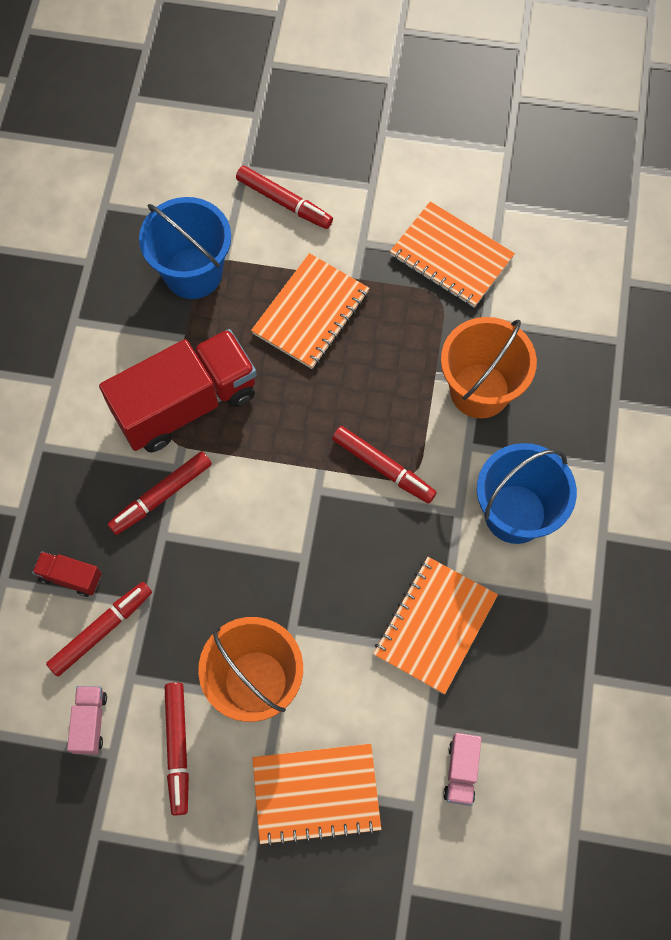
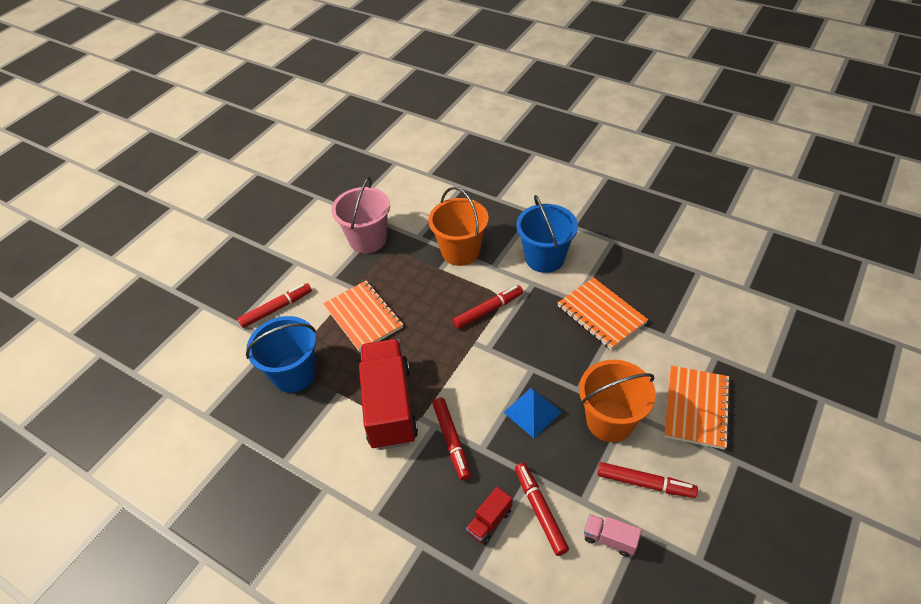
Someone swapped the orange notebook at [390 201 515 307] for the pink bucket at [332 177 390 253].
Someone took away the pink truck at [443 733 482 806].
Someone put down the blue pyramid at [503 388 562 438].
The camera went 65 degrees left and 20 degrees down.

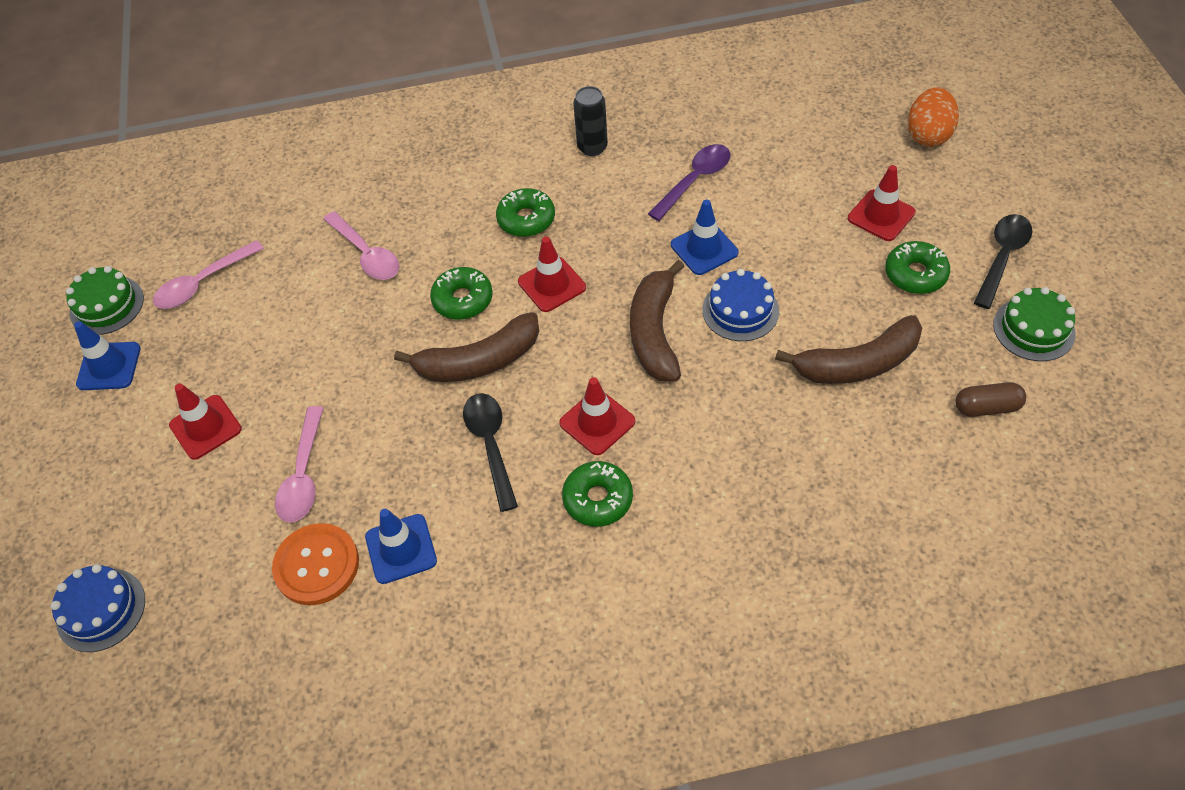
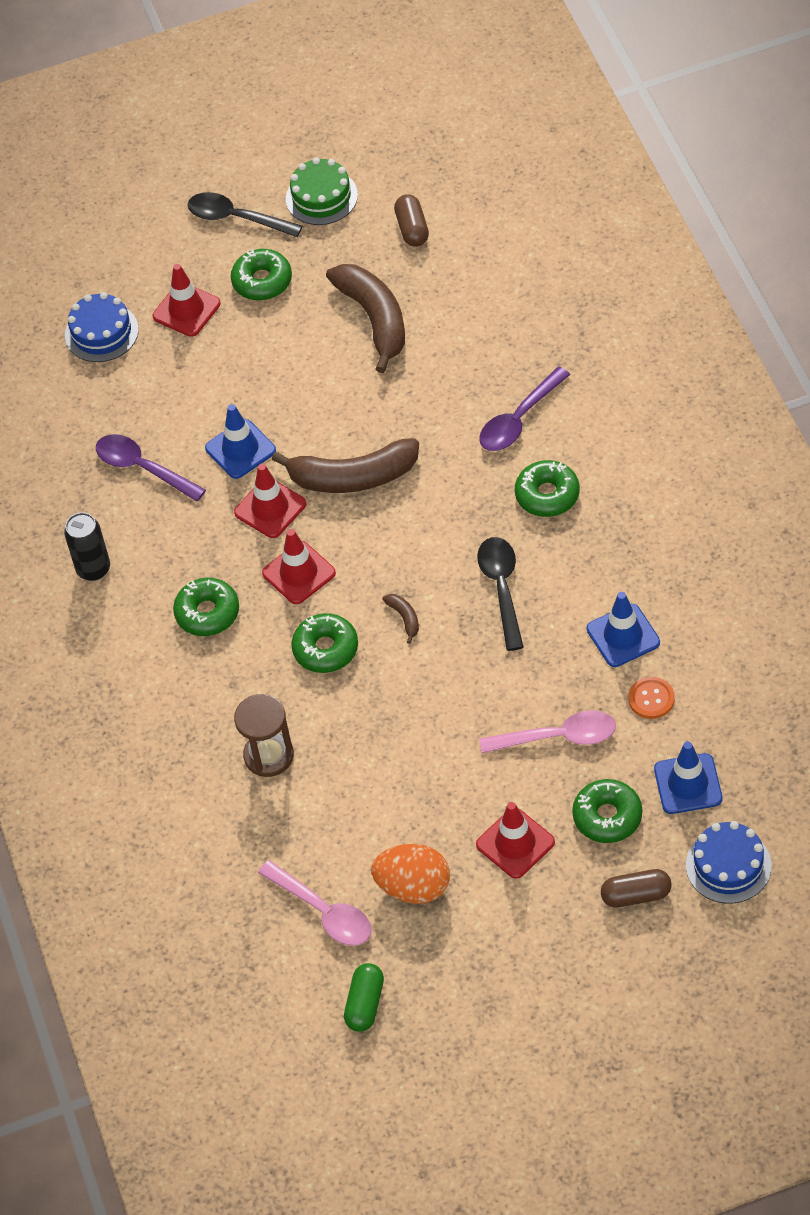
Someone carried the orange egg from [908 87 959 147] to [371 844 450 904].
Someone swapped the pink spoon at [323 211 399 280] for the brown hourglass at [234 694 294 777].
Someone swapped the green cake at [66 266 144 335] for the green capsule at [344 963 384 1032].
Someone carried the blue cake from [702 269 779 341] to [65 292 139 362].
Someone scaled the brown banana at [394 312 539 382] by 0.41.
Someone carried the blue traffic cone from [74 321 140 390] to [654 742 722 814].
Someone carried the red traffic cone from [559 377 635 455] to [234 464 306 538].
Someone rotated the black spoon at [463 393 518 512] by 105 degrees clockwise.
Someone scaled the orange button at [272 523 359 605] by 0.57.
Someone put down the purple spoon at [479 367 570 451].
Someone put down the green donut at [572 779 642 843].
Someone put down the brown capsule at [601 869 672 908].
The camera went 95 degrees left and 0 degrees up.

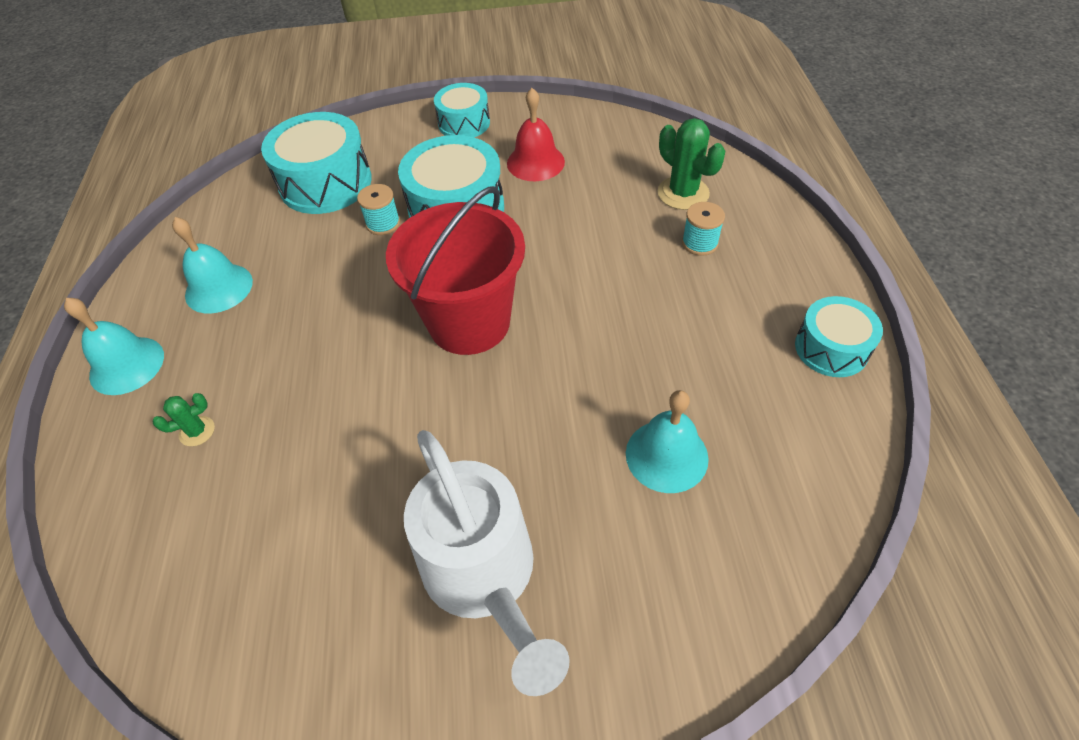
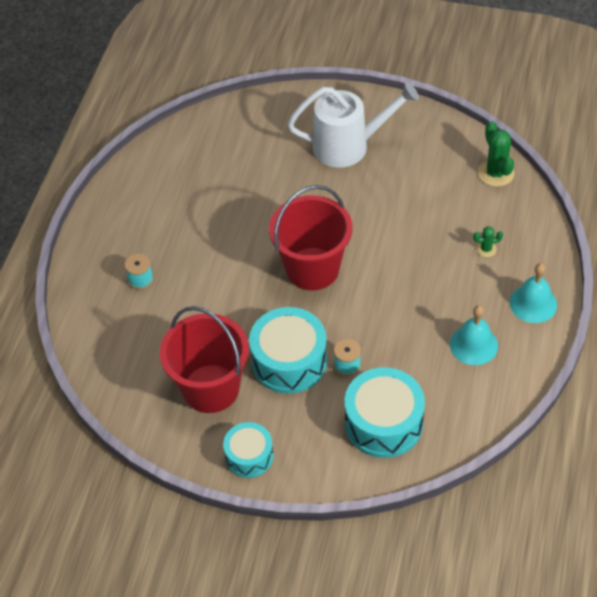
Someone swapped the red bell at [507 88 565 181] for the red bucket at [160 306 249 413].
Someone carried the green cactus from [658 118 725 210] to [478 121 515 187].
Someone took away the turquoise drum at [795 296 883 377].
Someone took away the turquoise bell at [626 390 709 493].
Someone rotated the white watering can at [404 430 570 696] by 90 degrees clockwise.
The camera went 160 degrees left and 0 degrees up.

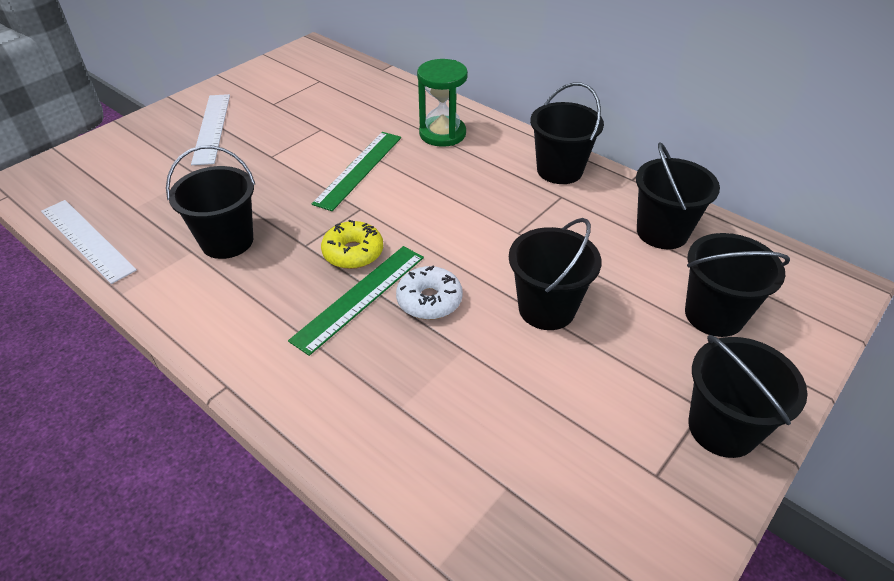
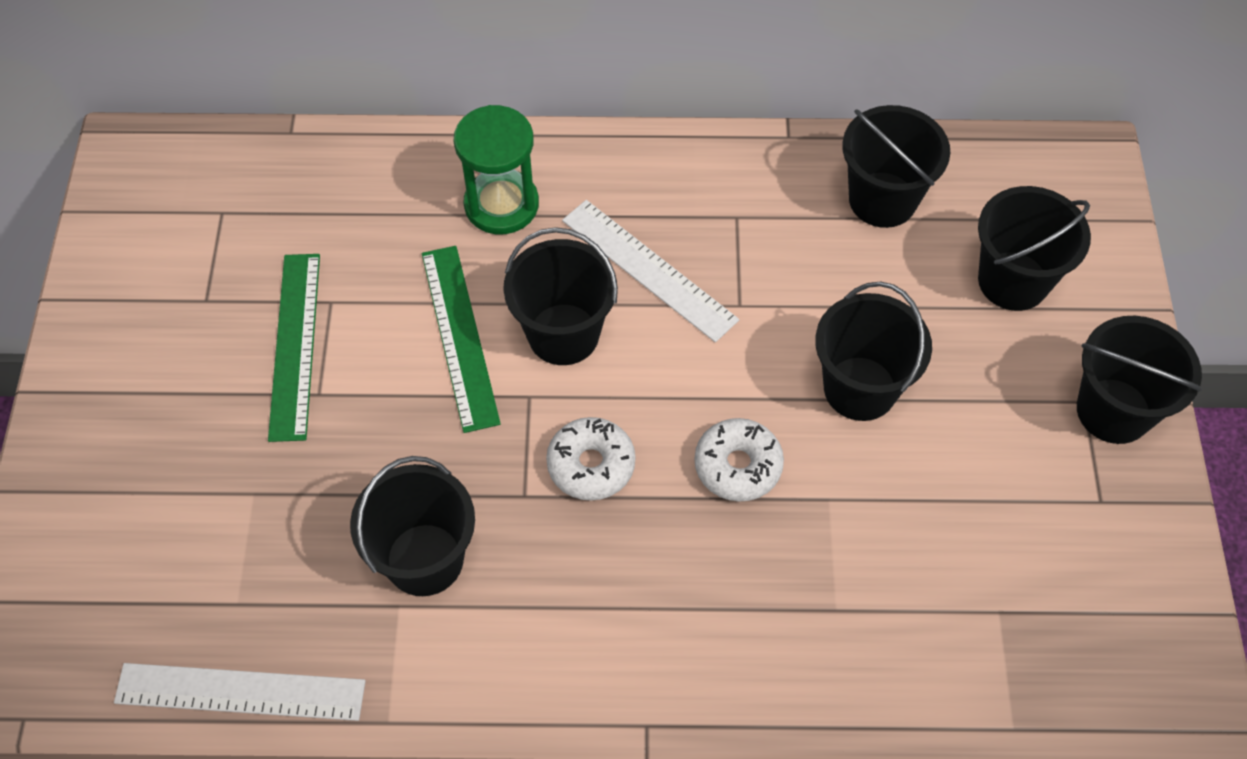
Someone carried the black bucket from [530 82 604 184] to [503 227 618 365].
Someone carried the white ruler from [191 94 230 165] to [562 200 739 342].
Someone repainted the yellow donut at [321 219 383 269], which became the white donut at [546 417 636 501].
Someone carried the green ruler from [288 246 424 356] to [268 254 320 442].
The camera went 40 degrees left and 15 degrees up.

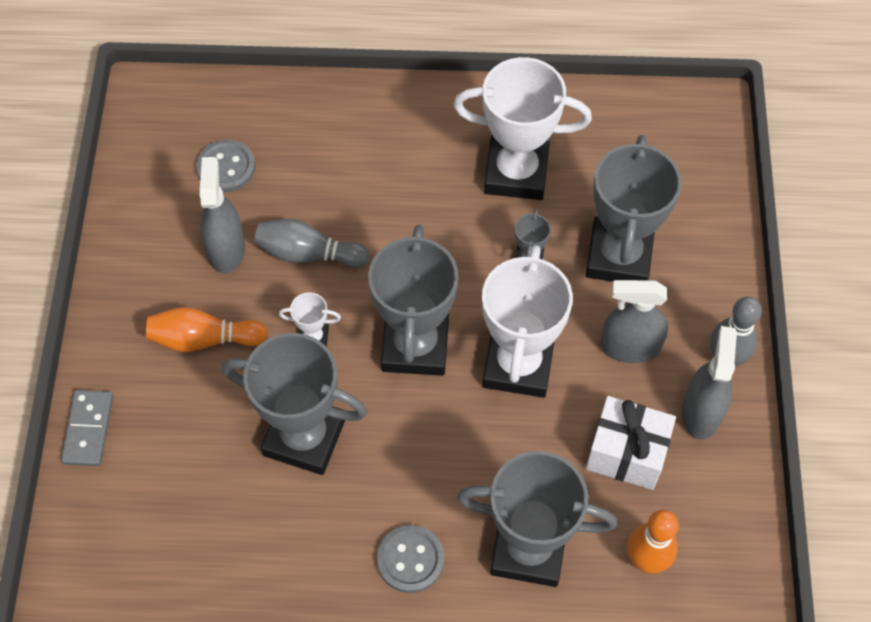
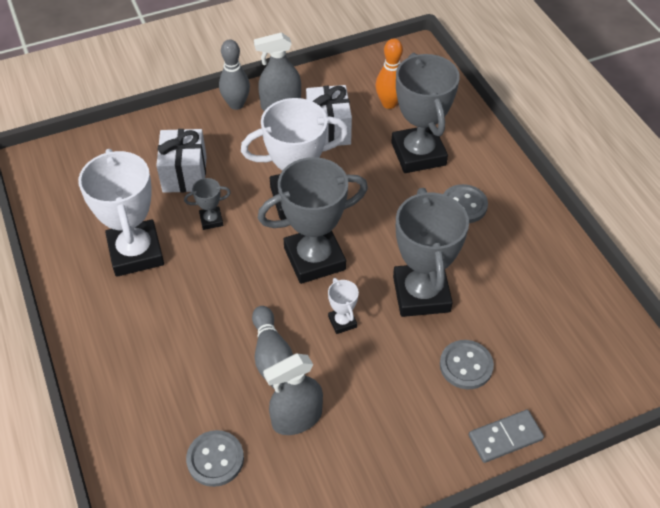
Someone swapped the grey trophy at [586 135 682 282] for the white gift at [156 129 207 193].
Someone took away the grey spray bottle at [600 280 668 363].
Someone took away the orange bowling pin at [146 307 267 352].
Someone put down the grey button at [440 340 494 389].
The camera went 115 degrees left and 10 degrees down.

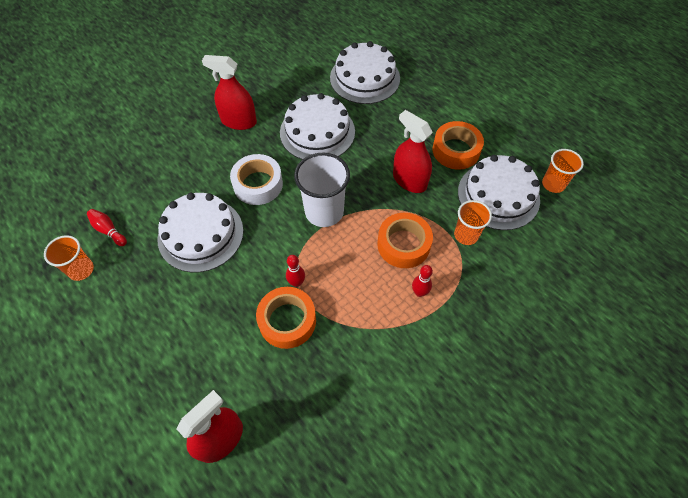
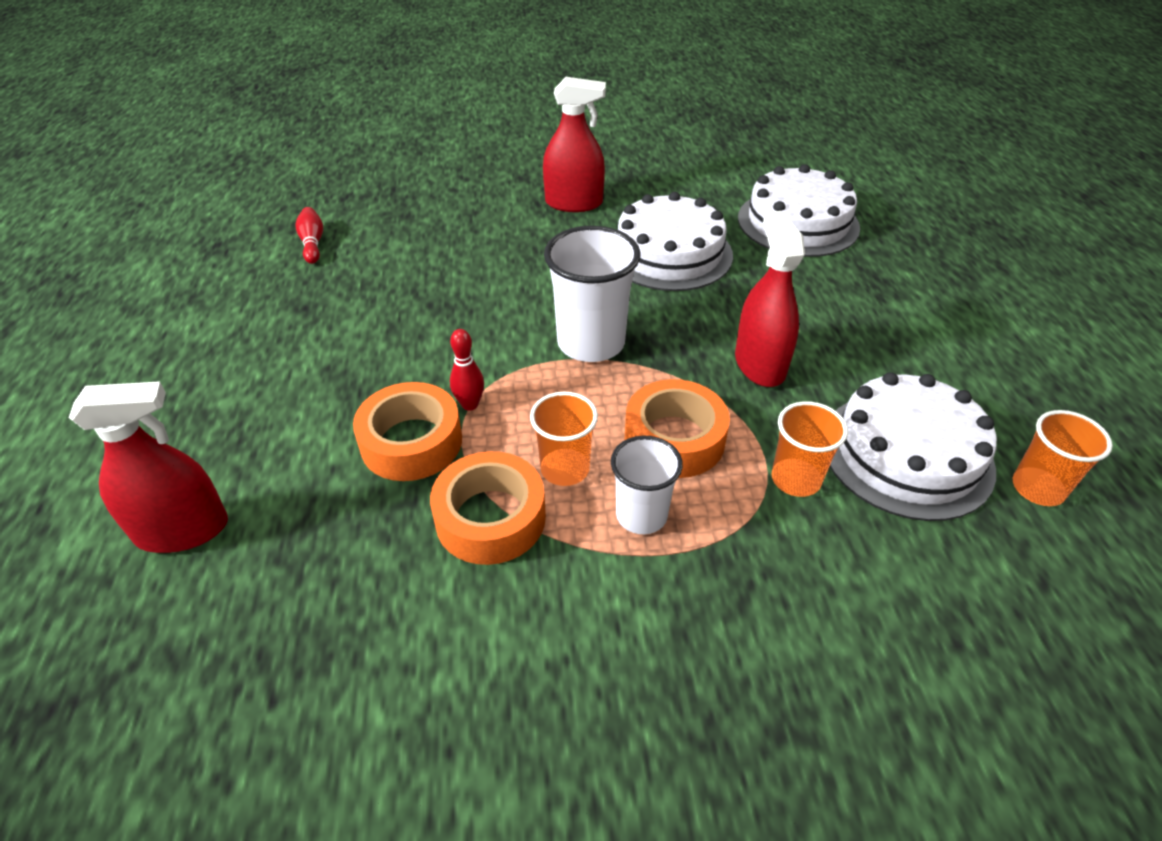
Someone rotated the red spray bottle at [202 55 257 130] by 135 degrees clockwise.
Someone carried the orange tape from [432 121 484 170] to [430 451 546 565].
Someone took away the white tape at [230 154 283 205].
Someone took away the white cake at [157 193 243 272].
Someone carried the orange cup from [44 235 94 281] to [530 392 598 486].
Someone swapped the red bowling pin at [412 265 433 297] for the white cup at [611 435 683 534].
The camera went 35 degrees right and 15 degrees down.

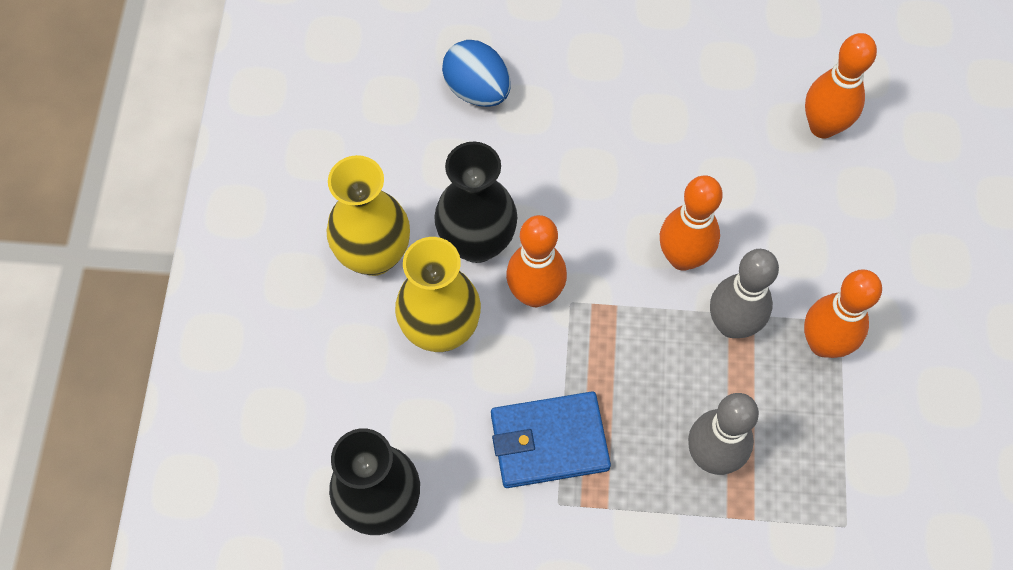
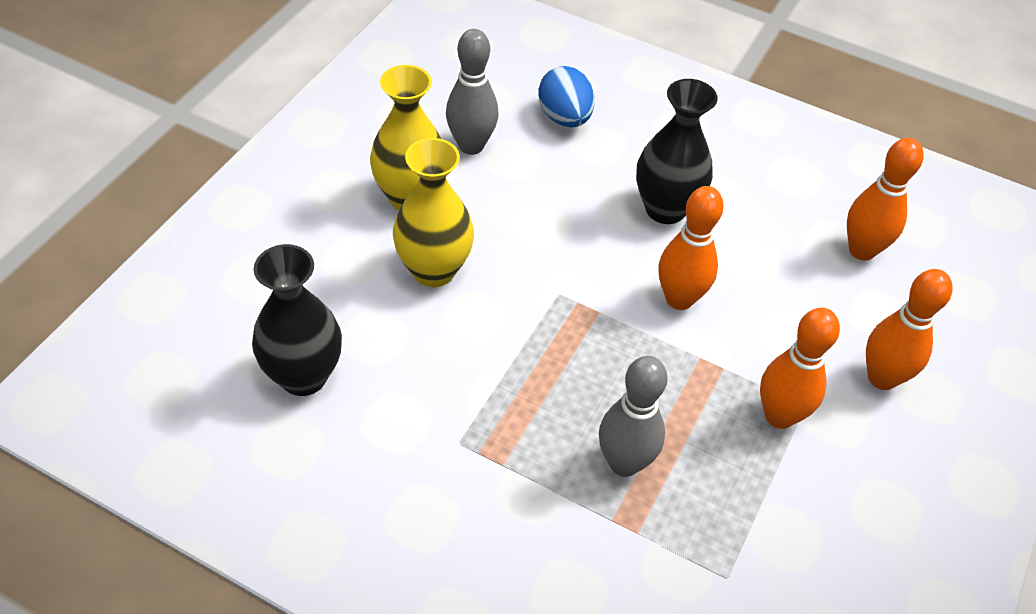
Someone carried the black vase from [434 142 518 263] to [636 79 718 224].
Someone carried the orange bowling pin from [506 215 567 307] to [866 269 953 390].
Someone carried the grey bowling pin from [710 249 779 338] to [446 29 499 155].
Someone took away the blue wallet at [491 392 611 488].
The camera went 20 degrees right and 15 degrees down.

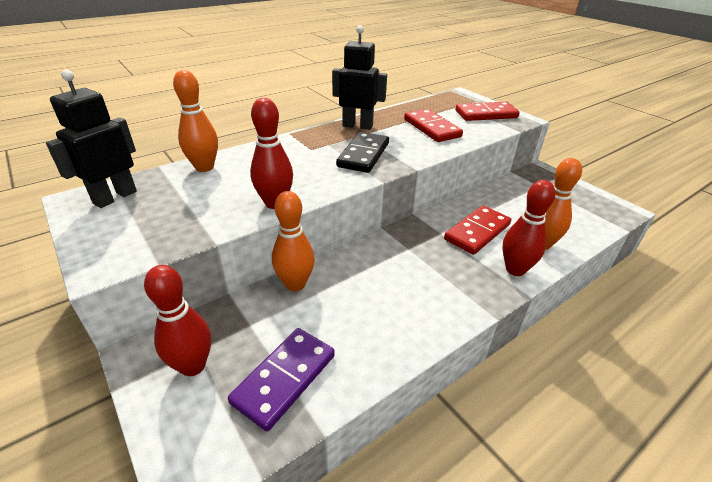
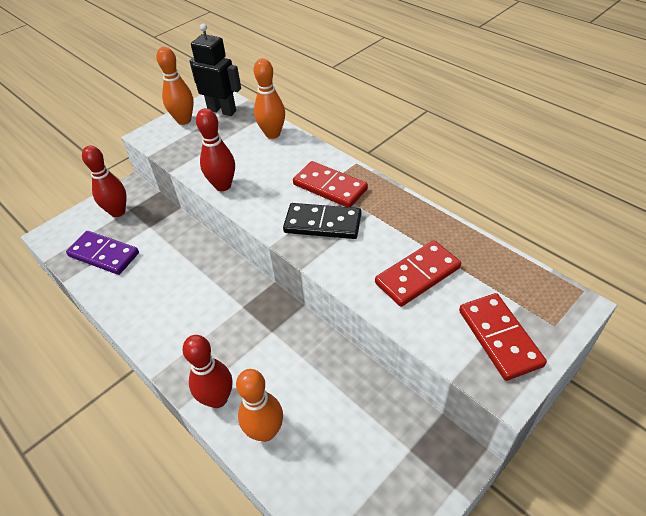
Someone took away the black robot at [332 25 387 130].
Someone carried the orange bowling pin from [272 191 315 291] to [156 47 194 125].
Someone carried the red domino from [444 205 511 255] to [293 161 368 207].
The camera went 85 degrees right and 10 degrees up.

